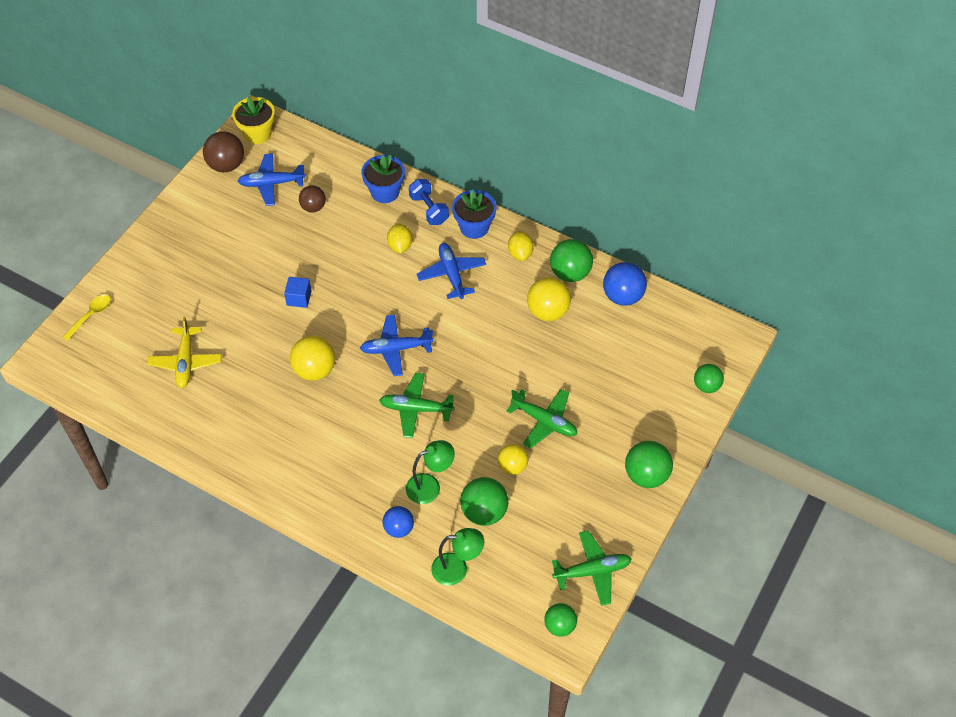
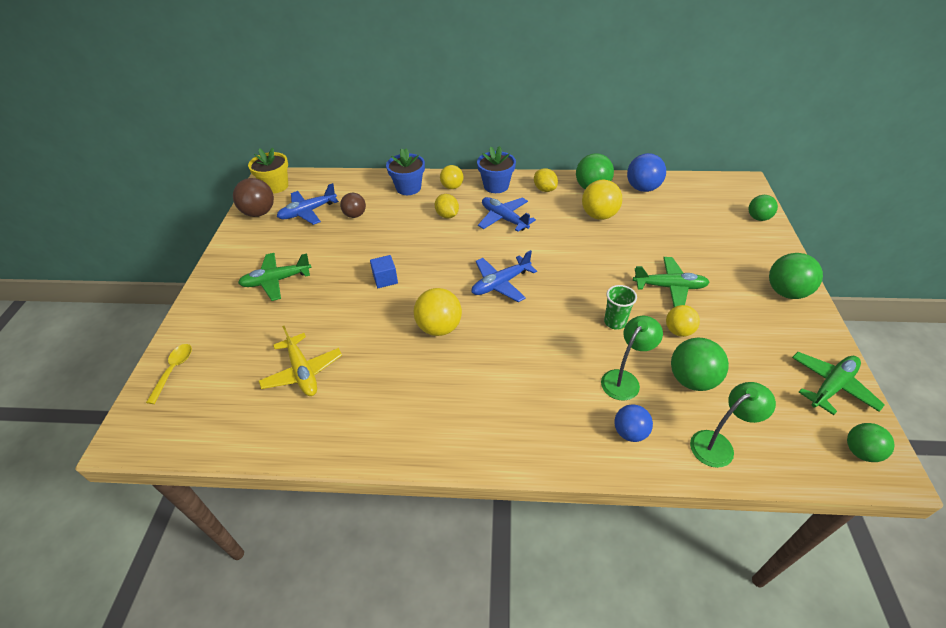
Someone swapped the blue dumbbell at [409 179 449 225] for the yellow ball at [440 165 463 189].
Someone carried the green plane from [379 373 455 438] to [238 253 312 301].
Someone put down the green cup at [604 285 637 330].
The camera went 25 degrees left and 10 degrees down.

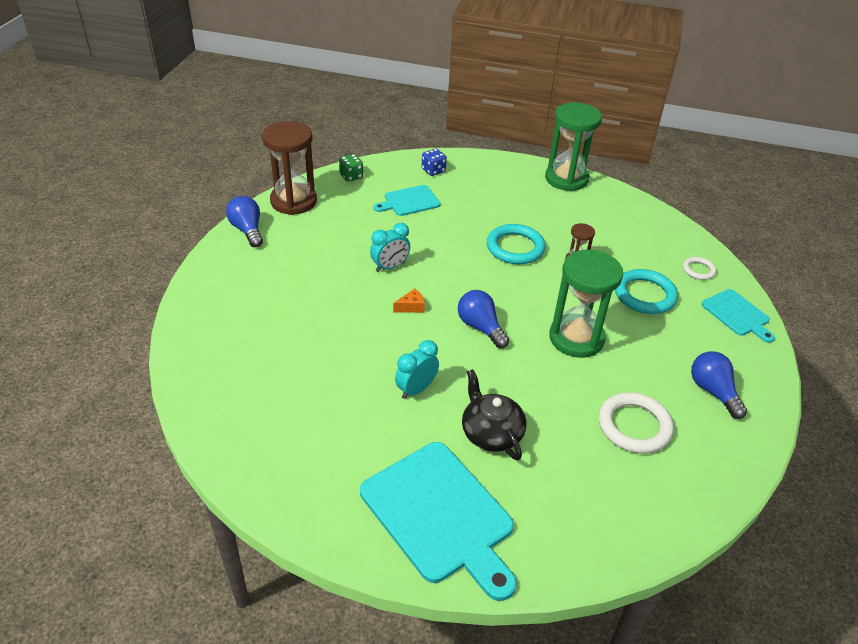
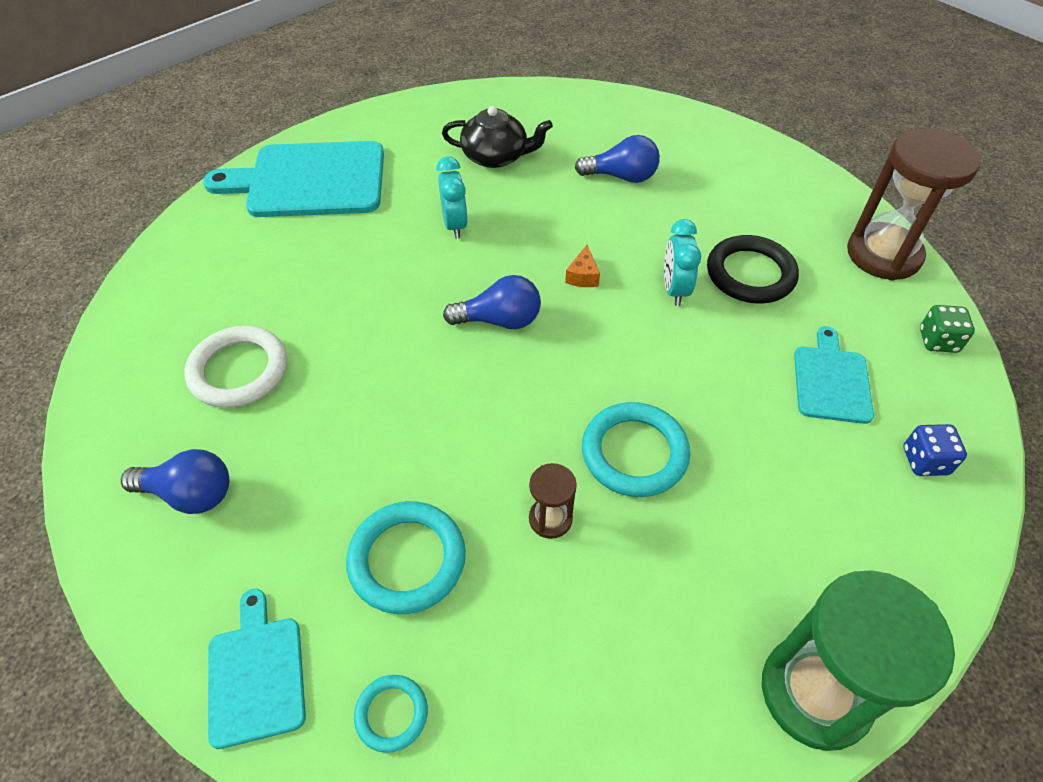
Someone carried the blue light bulb from [226 196 263 247] to [575 135 660 183].
Someone took away the green hourglass at [549 250 623 358].
Someone repainted the white ring at [683 257 717 280], which became the turquoise ring at [354 675 428 753].
Someone rotated the turquoise cutting board at [701 289 775 343] by 75 degrees clockwise.
Someone carried the black teapot from [462 369 526 461] to [442 106 553 168].
Someone put down the black ring at [707 235 799 303].
The camera went 125 degrees right and 10 degrees up.

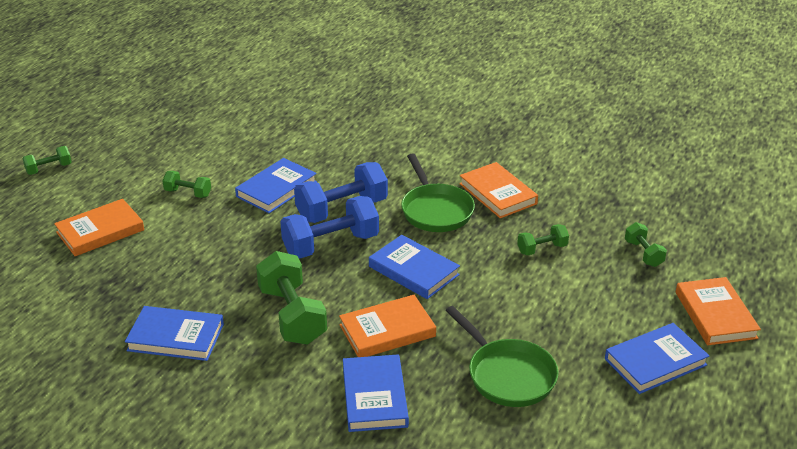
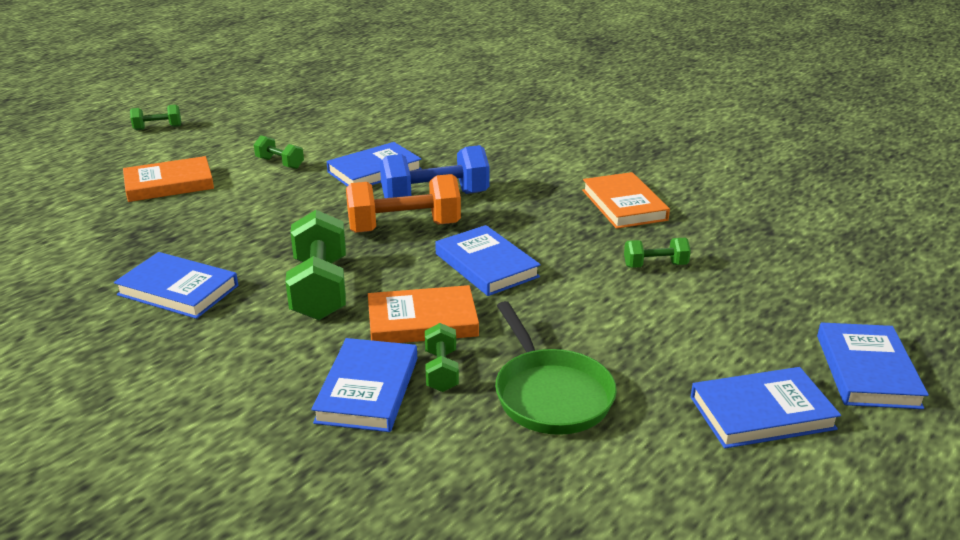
Someone took away the green pan at [401 153 475 232].
Someone repainted the blue dumbbell at [280 196 379 259], which became the orange dumbbell at [346 174 461 233].
Someone carried the green dumbbell from [625 222 667 267] to [425 323 459 392].
Someone repainted the orange book at [676 277 761 345], which became the blue book at [817 322 929 409].
The camera went 15 degrees right and 5 degrees down.

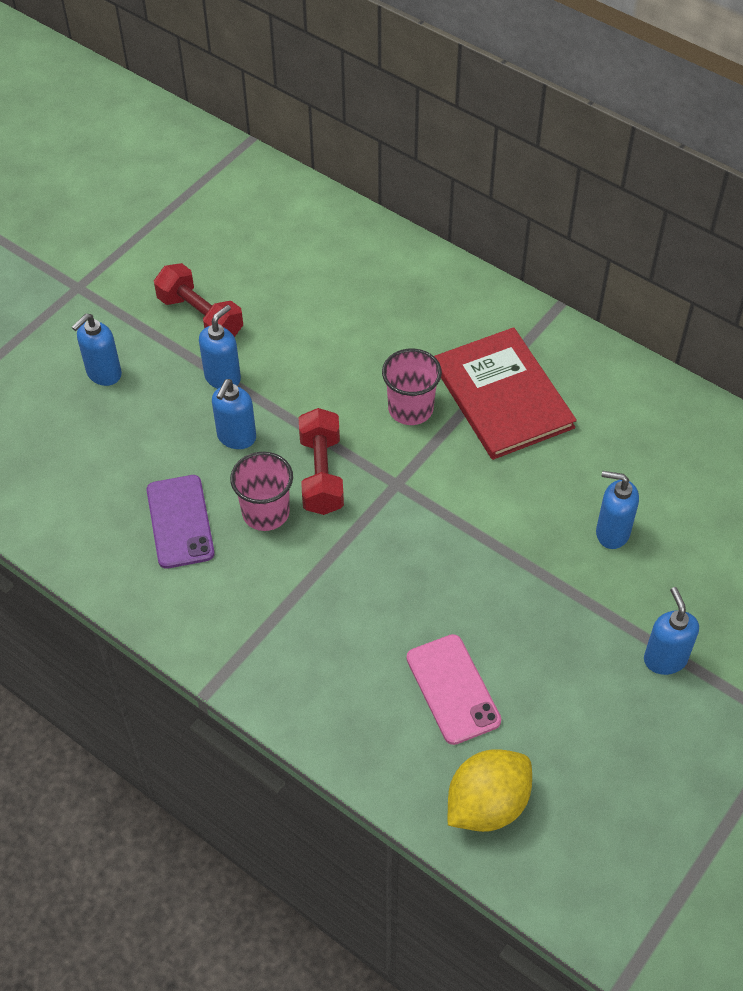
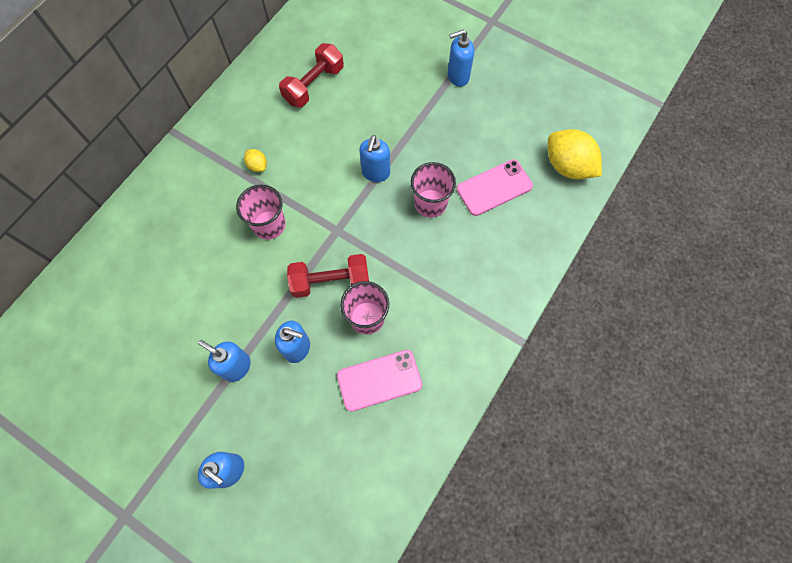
Someone carried the red dumbbell from [154 263 243 337] to [279 43 344 108].
Someone swapped the red book at [434 327 577 460] for the yellow lemon at [244 149 267 172].
Someone carried the blue soap dispenser from [596 471 639 549] to [359 135 390 182].
Someone repainted the purple phone at [147 475 215 569], which became the pink phone at [337 350 422 412].
Someone put down the pink cup at [411 162 456 217].
The camera went 95 degrees left and 15 degrees up.

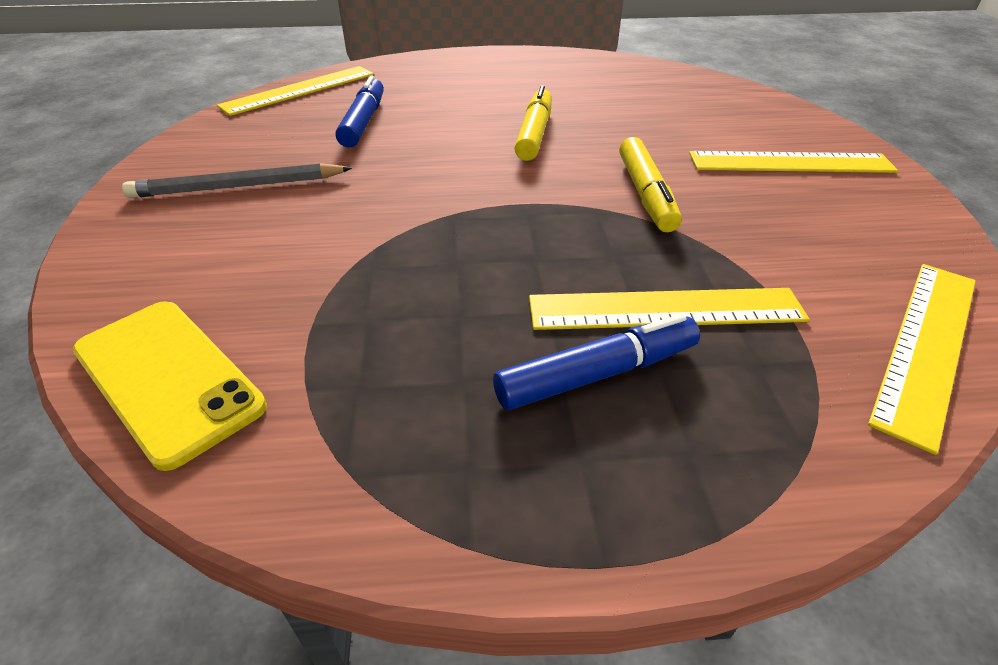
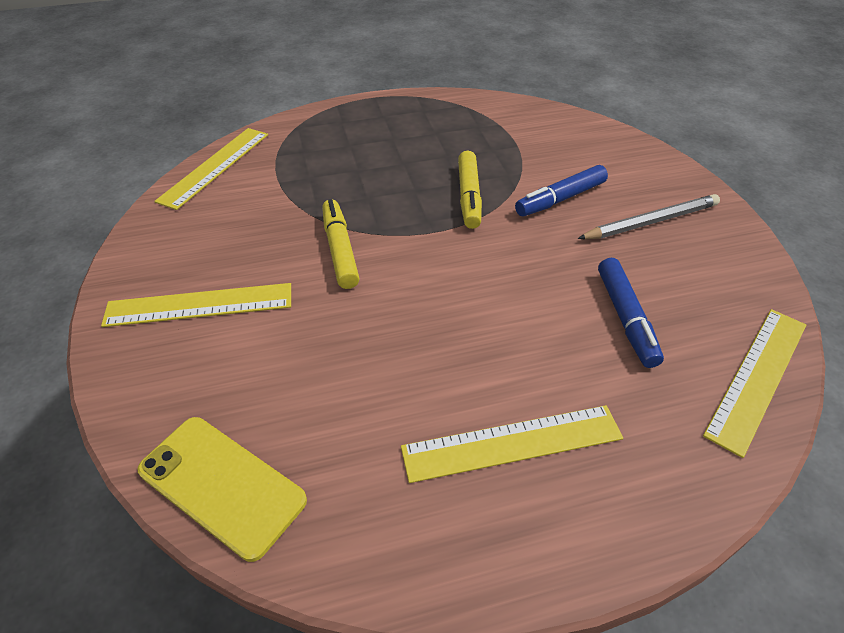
Someone carried the yellow marker from [514 86 552 161] to [458 151 482 229].
Someone carried the yellow ruler from [529 288 810 330] to [401 405 623 483].
Someone carried the yellow phone from [73 301 267 471] to [137 417 307 562].
Someone carried the blue marker from [493 314 700 410] to [515 165 608 216].
The camera went 170 degrees right and 5 degrees up.

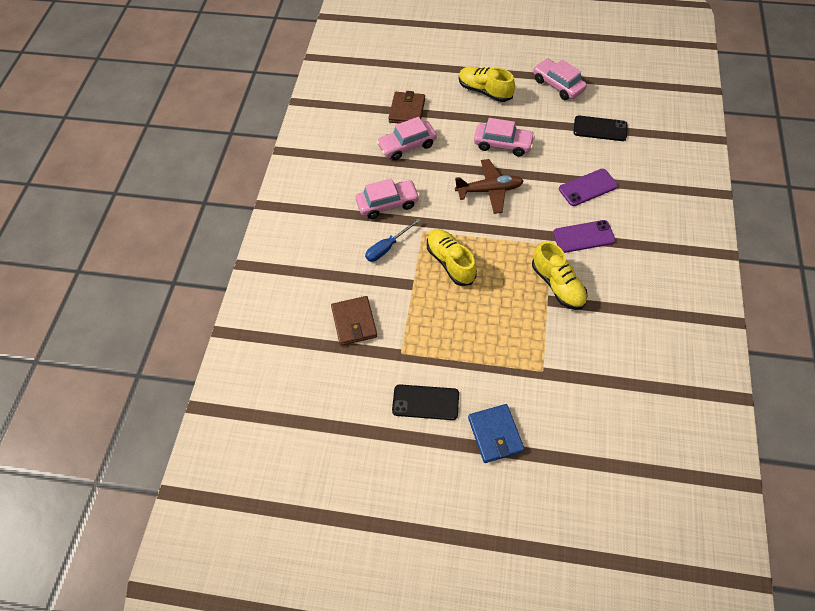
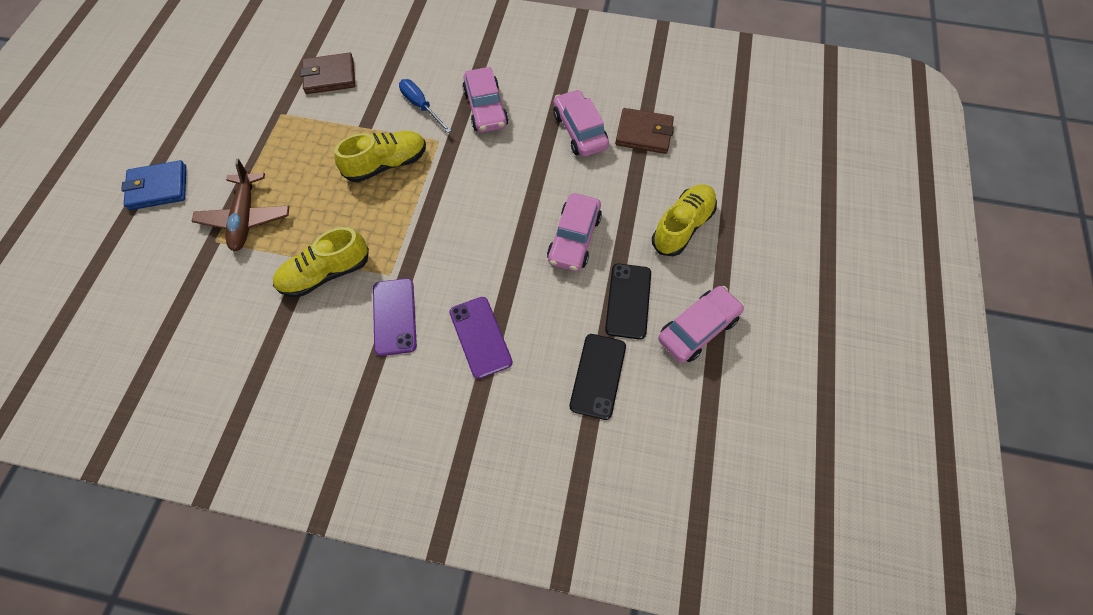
Someone carried the brown plane from [455 159 523 214] to [192 159 290 251].
Someone carried the black phone from [392 384 459 420] to [605 263 651 339].
The camera went 90 degrees right and 5 degrees up.

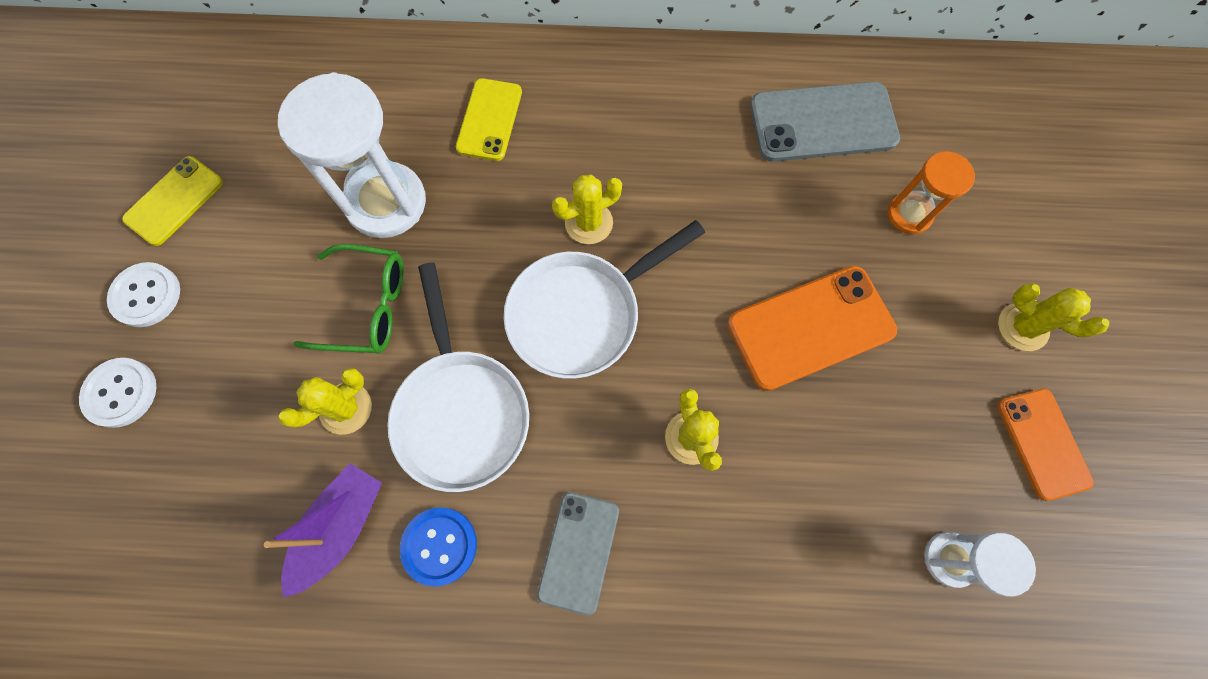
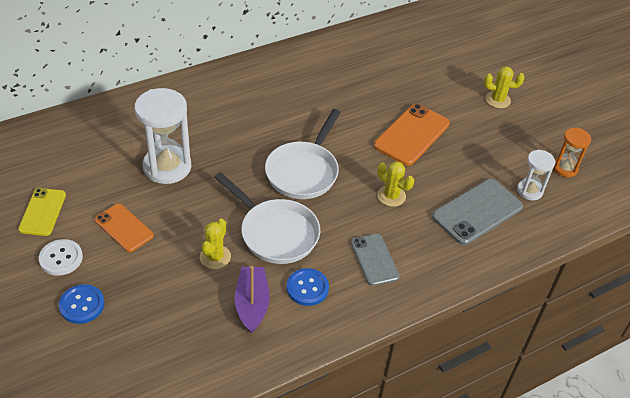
Someone took away the yellow phone at [456 78 522 161].
Someone carried the grey phone from [750 82 900 162] to [432 179 523 245].
Someone carried the orange hourglass from [888 151 975 234] to [553 128 591 177].
Someone took away the yellow cactus at [552 175 622 244].
Someone took away the green glasses at [293 244 404 354].
Someone repainted the white button at [79 358 156 428], which became the blue button at [59 284 104 324].
Someone carried the orange phone from [998 388 1094 501] to [95 204 154 252].
The camera went 35 degrees left and 25 degrees down.

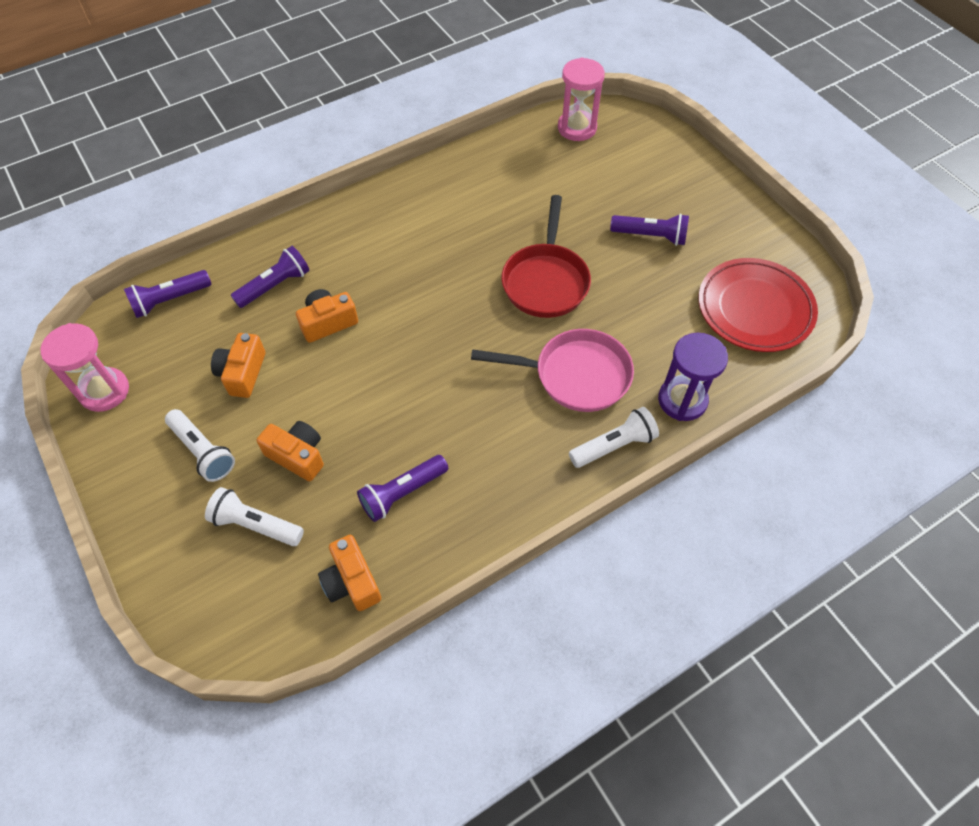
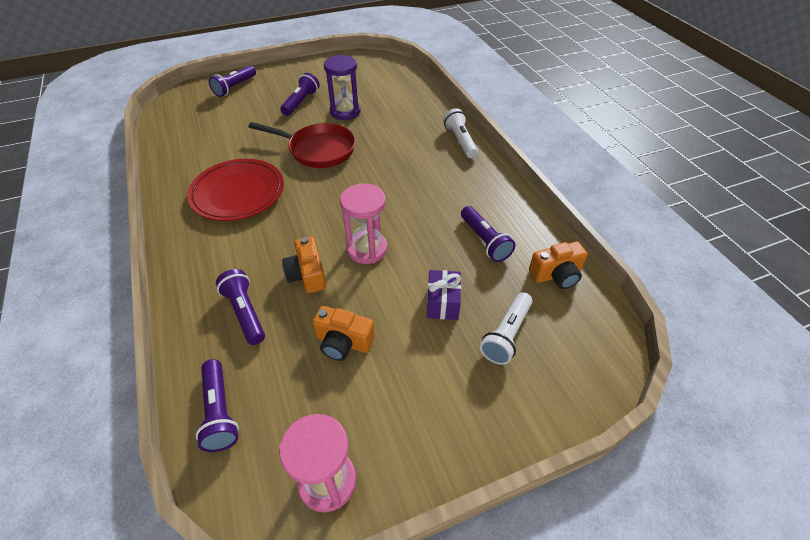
Someone carried the pink hourglass from [558 57 605 141] to [340 184 387 264].
Someone carried the red plate from [698 258 818 352] to [187 159 284 221].
Someone took away the pink pan at [471 329 634 412].
Someone carried the purple hourglass from [658 333 728 421] to [324 55 361 120].
Someone took away the white flashlight at [165 409 235 482].
Someone swapped the orange camera at [256 421 324 481] for the purple gift at [427 270 461 320].
Someone put down the purple flashlight at [209 65 256 97].
The camera went 80 degrees left and 10 degrees down.

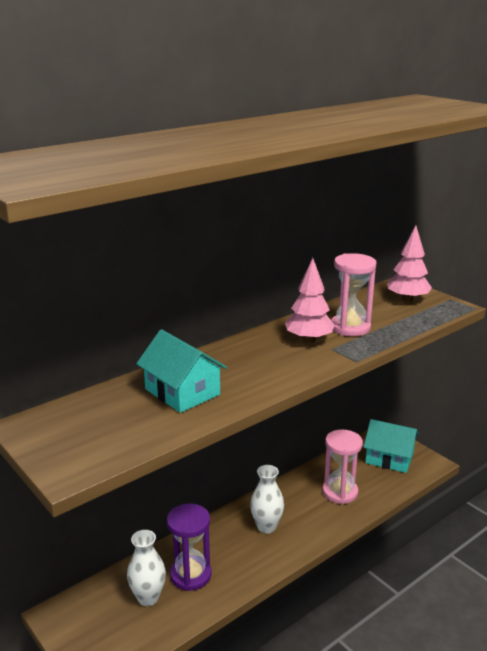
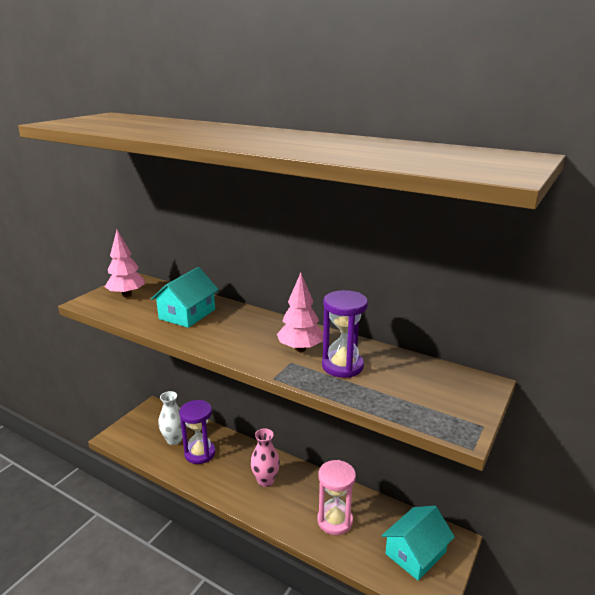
Someone carried the pink tree from [387 225 432 302] to [105 230 145 297].
Someone repainted the pink hourglass at [331 253 377 336], which became the purple hourglass at [322 290 368 378].
Someone rotated the turquoise house at [364 419 419 473] by 45 degrees clockwise.
Someone repainted the white vase at [250 465 284 534], which became the pink vase at [251 429 280 487].
The camera went 70 degrees right and 0 degrees up.

